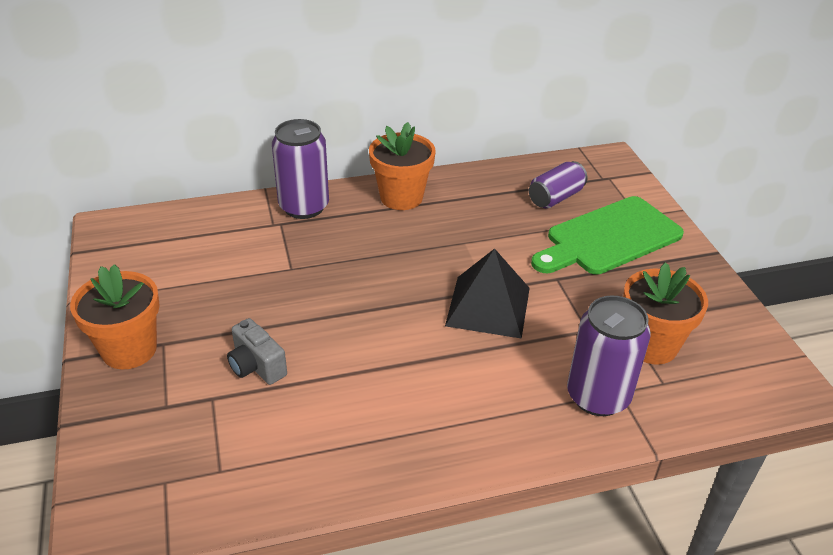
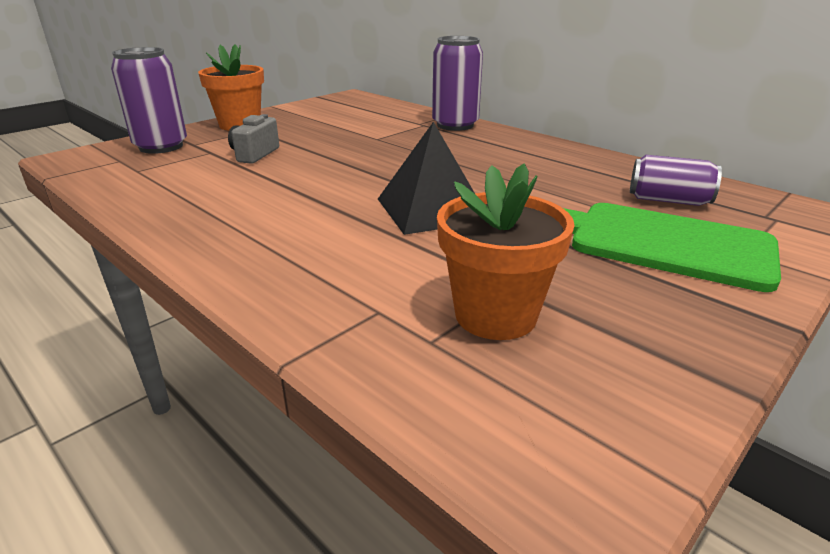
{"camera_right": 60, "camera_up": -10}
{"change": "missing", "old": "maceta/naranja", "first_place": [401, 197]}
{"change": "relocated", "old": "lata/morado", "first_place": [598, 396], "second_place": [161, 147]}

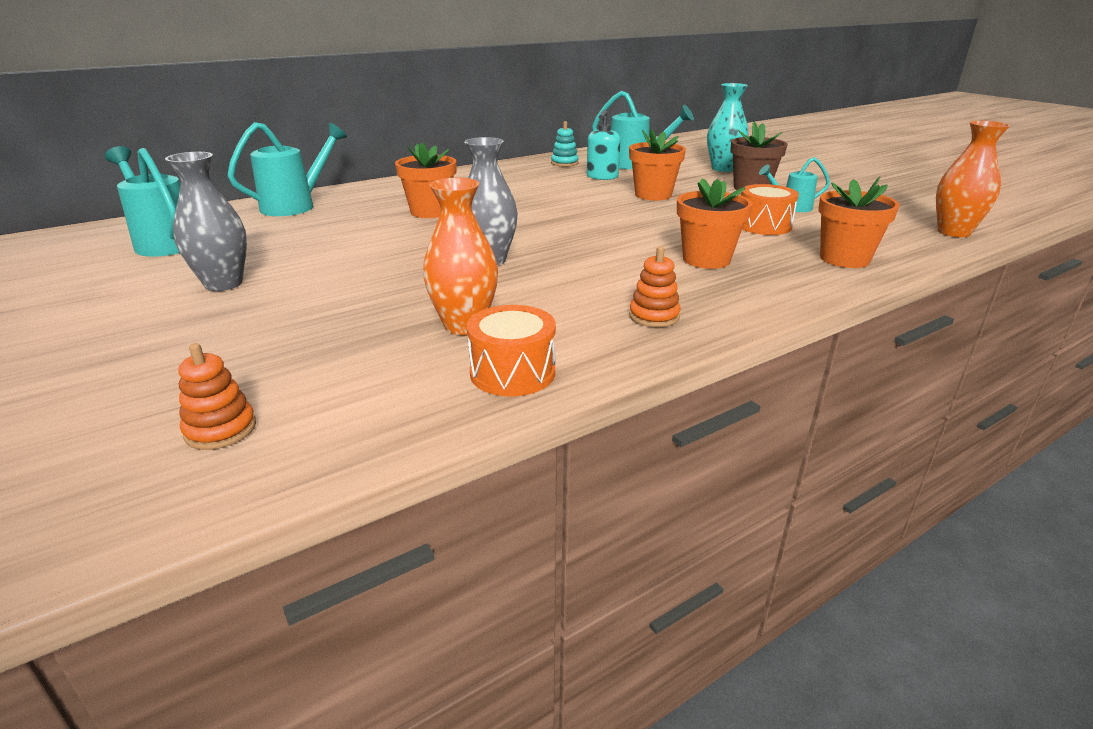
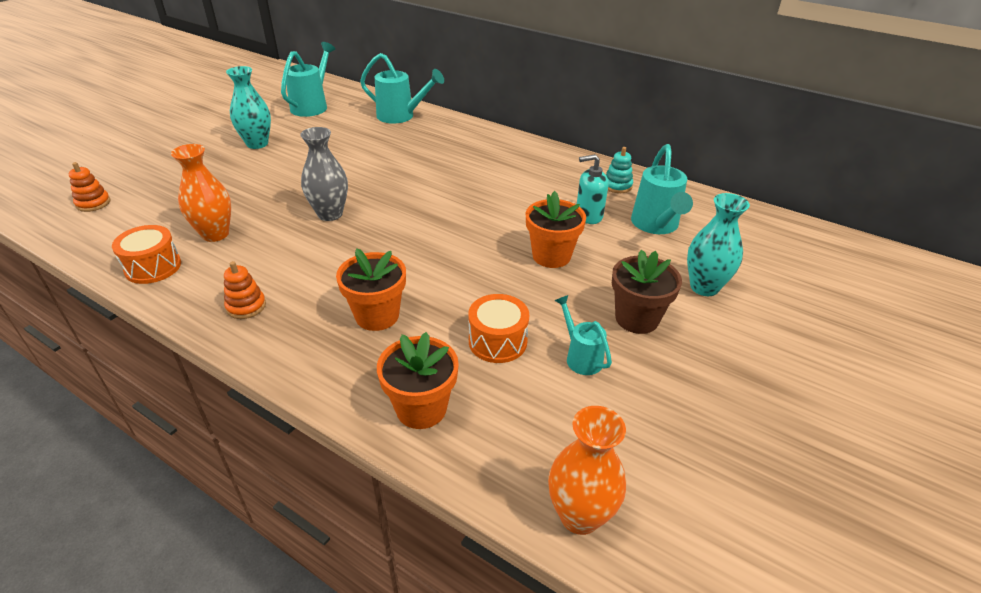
{"camera_right": 65, "camera_up": 10}
{"change": "missing", "old": "maceta/naranja", "first_place": [430, 212]}
{"change": "colour", "old": "florero/gris", "new": "florero/turquesa", "first_place": [223, 284], "second_place": [257, 144]}

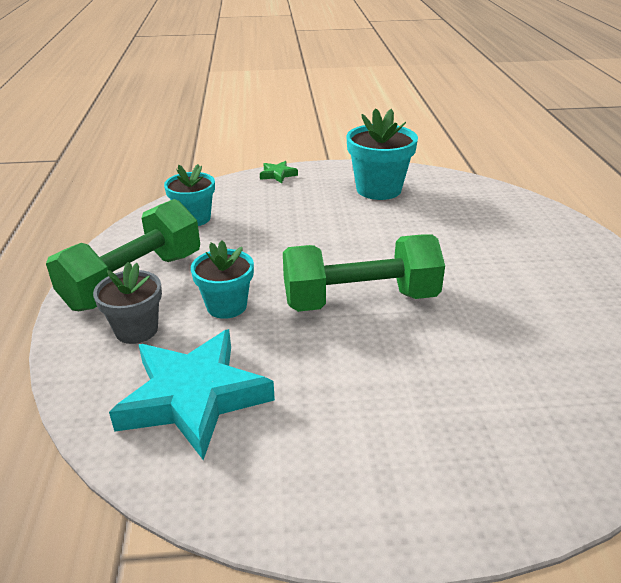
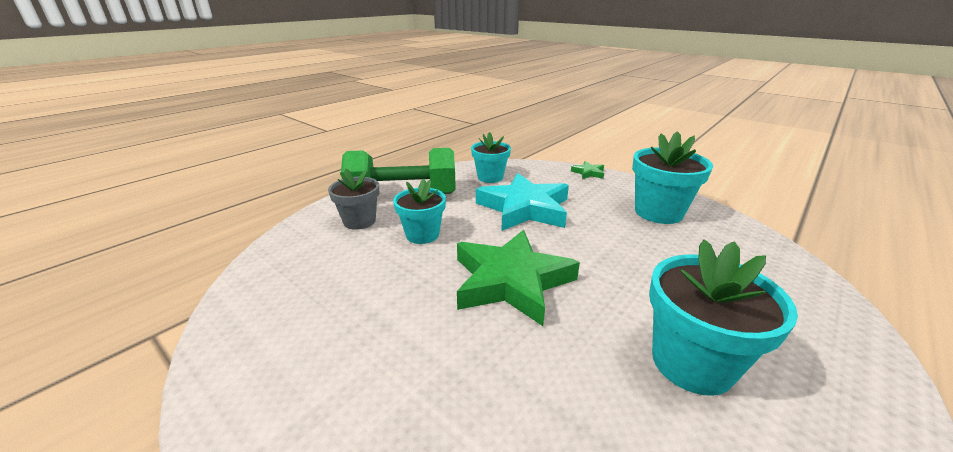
{"camera_right": 45, "camera_up": -5}
{"change": "appeared", "new": "maceta/turquesa", "second_place": [692, 363]}
{"change": "relocated", "old": "estrella/turquesa", "first_place": [194, 397], "second_place": [524, 208]}
{"change": "exchanged", "old": "mancuerna/verde", "new": "estrella/verde", "first_place": [360, 300], "second_place": [511, 281]}

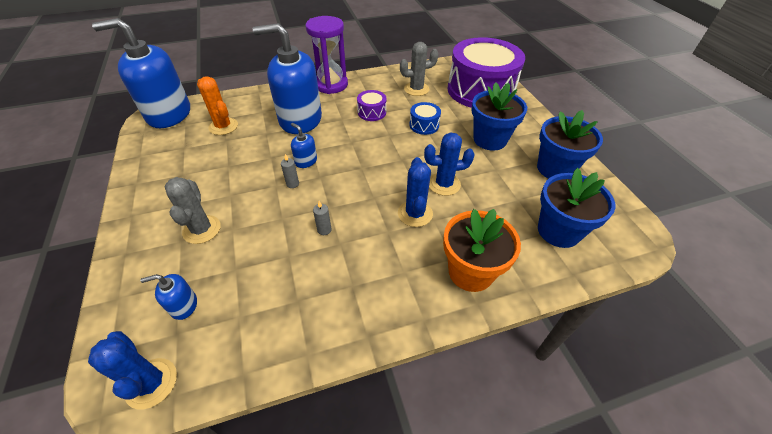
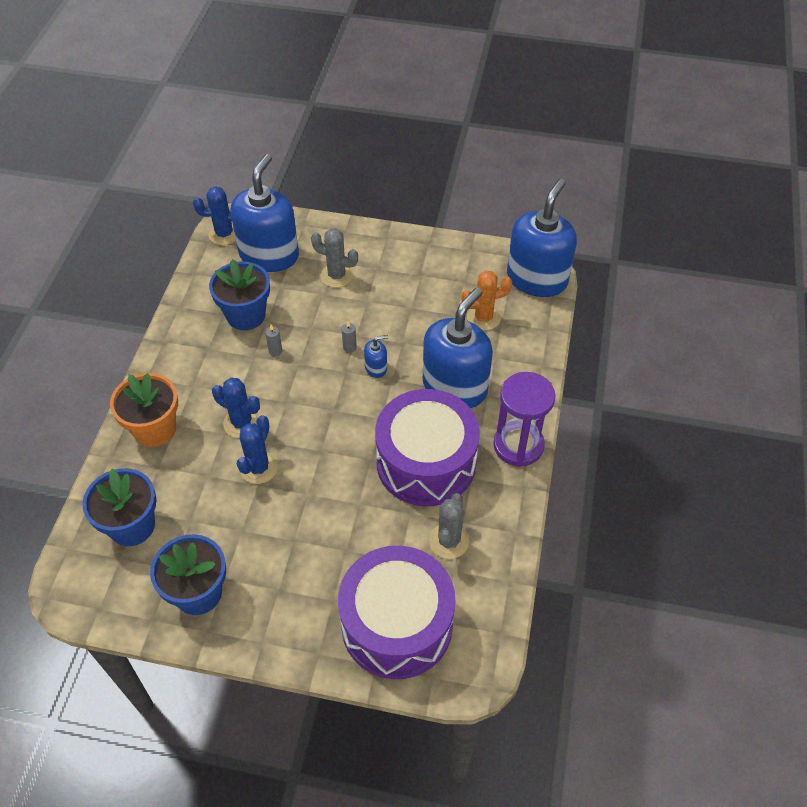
{"camera_right": 120, "camera_up": 5}
{"change": "missing", "old": "tambor/azul", "first_place": [424, 125]}
{"change": "relocated", "old": "maceta/azul", "first_place": [490, 139], "second_place": [246, 315]}
{"change": "size", "old": "dispensador de jabón/azul", "first_place": [184, 305], "second_place": [269, 255], "factor": 2.46}
{"change": "size", "old": "tambor/morado", "first_place": [372, 112], "second_place": [426, 462], "factor": 2.48}

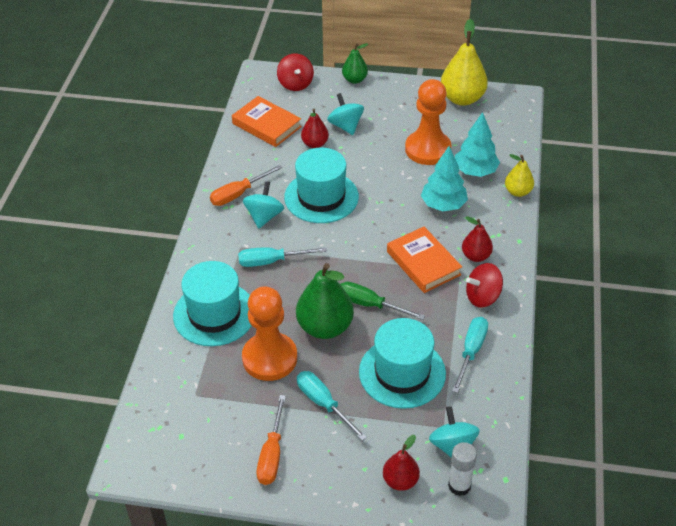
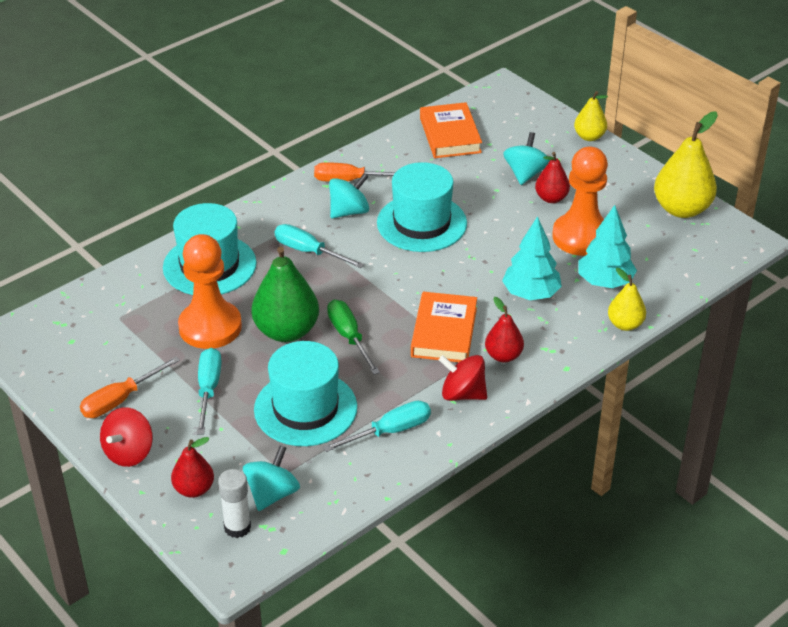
{"camera_right": 40, "camera_up": -5}
{"change": "relocated", "old": "peonza/rojo", "first_place": [295, 84], "second_place": [129, 452]}
{"change": "relocated", "old": "pera/rojo", "first_place": [315, 144], "second_place": [551, 198]}
{"change": "colour", "old": "pera/verde", "new": "pera/amarillo", "first_place": [354, 80], "second_place": [589, 137]}

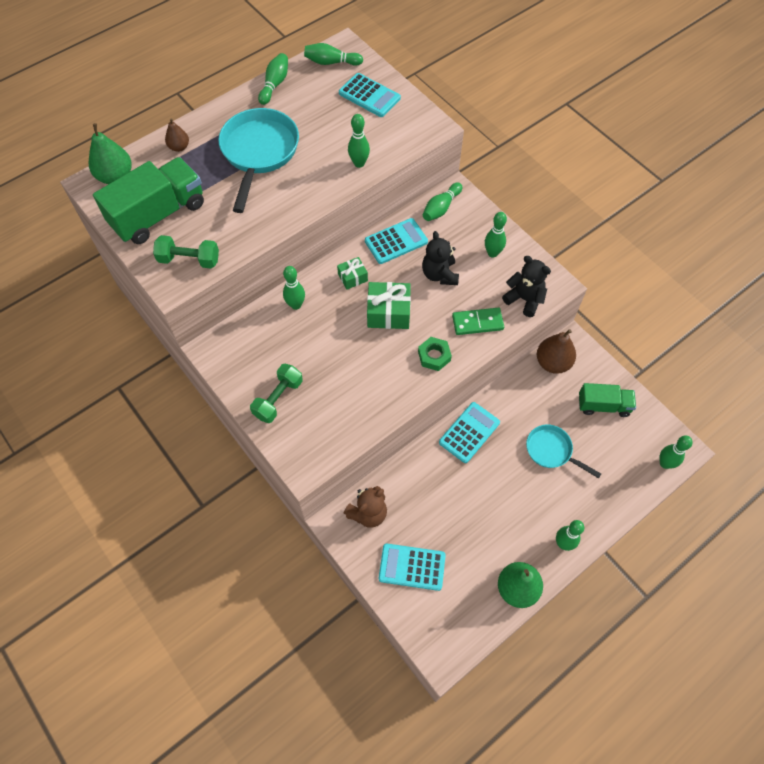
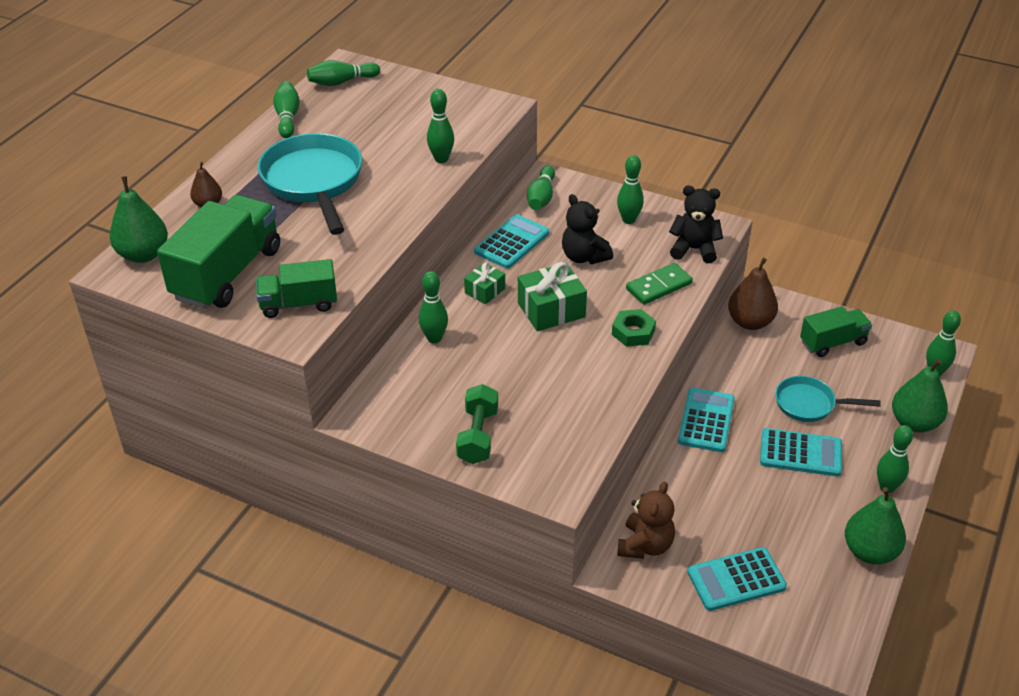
{"camera_right": -25, "camera_up": -20}
{"change": "appeared", "new": "pera/verde", "second_place": [914, 423]}
{"change": "relocated", "old": "calculadora/turquesa", "first_place": [369, 96], "second_place": [800, 453]}
{"change": "exchanged", "old": "mancuerna/verde", "new": "camión/verde", "first_place": [189, 260], "second_place": [299, 304]}

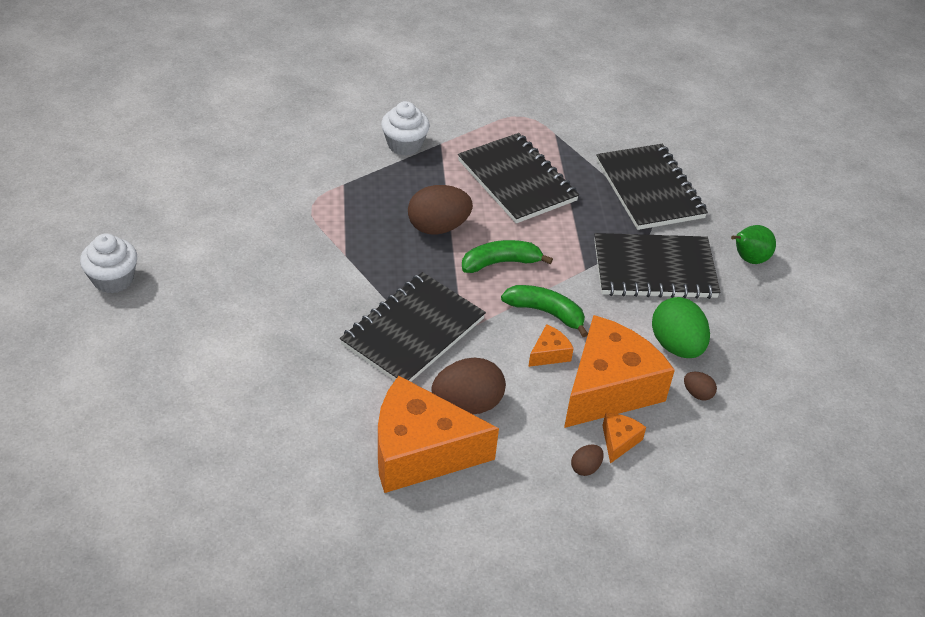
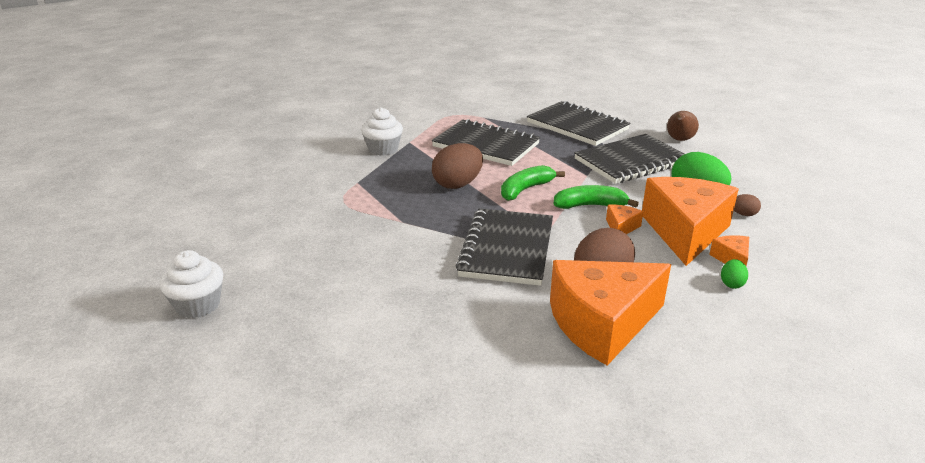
{"camera_right": -25, "camera_up": -15}
{"change": "colour", "old": "huevo/marrón", "new": "huevo/verde", "first_place": [585, 468], "second_place": [731, 284]}
{"change": "colour", "old": "pera/verde", "new": "pera/marrón", "first_place": [748, 259], "second_place": [679, 140]}

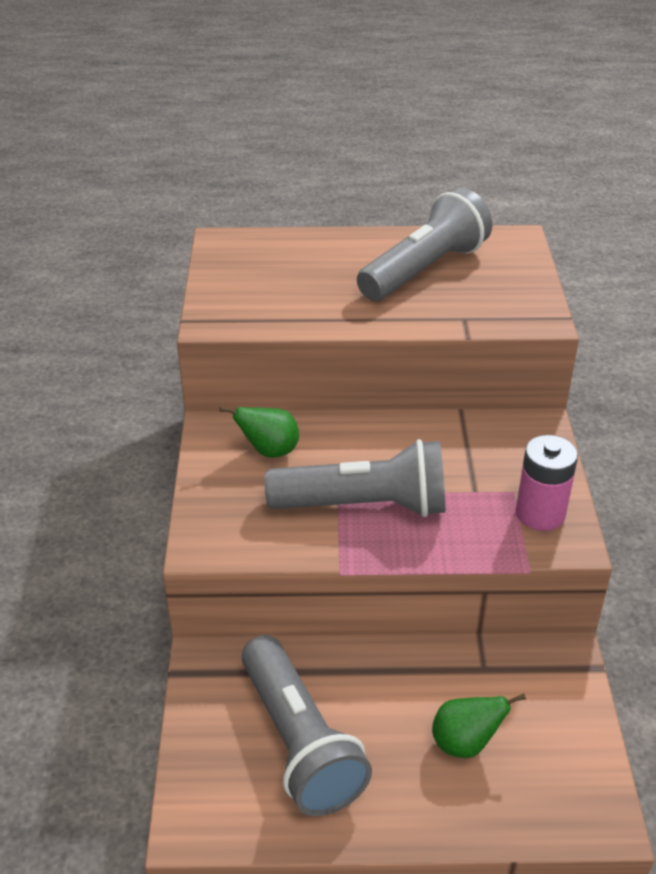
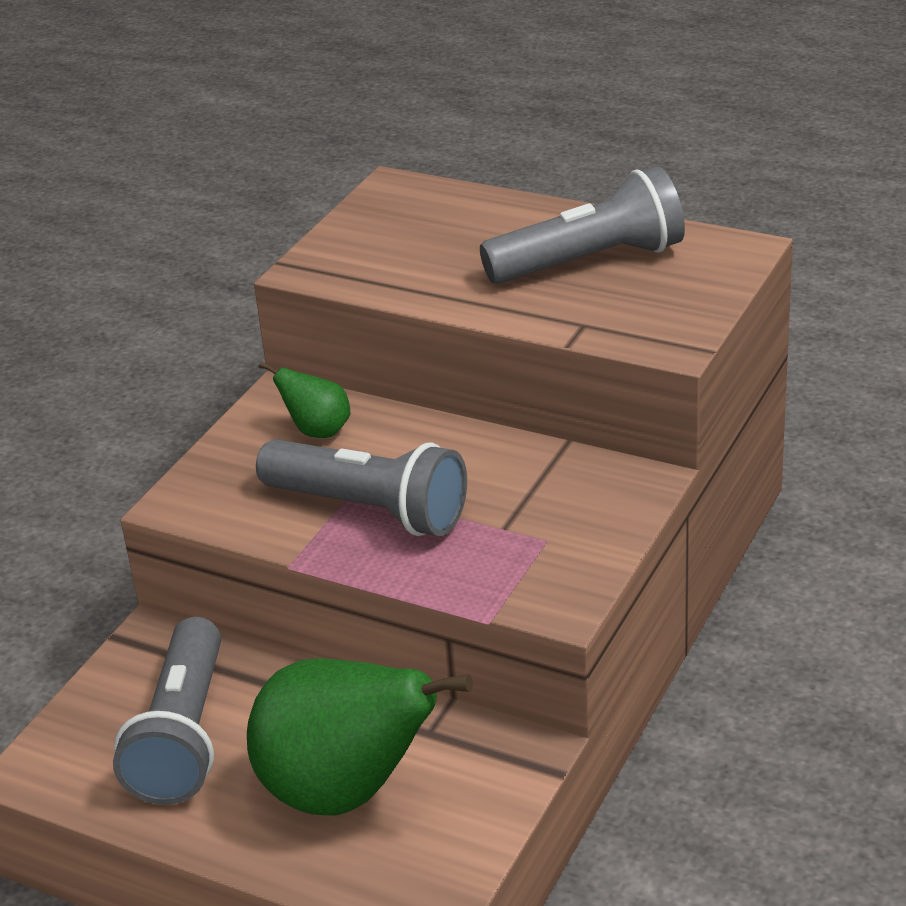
{"camera_right": 30, "camera_up": -5}
{"change": "missing", "old": "pila/rosa", "first_place": [540, 514]}
{"change": "size", "old": "pera/verde", "first_place": [465, 743], "second_place": [346, 792], "factor": 2.24}

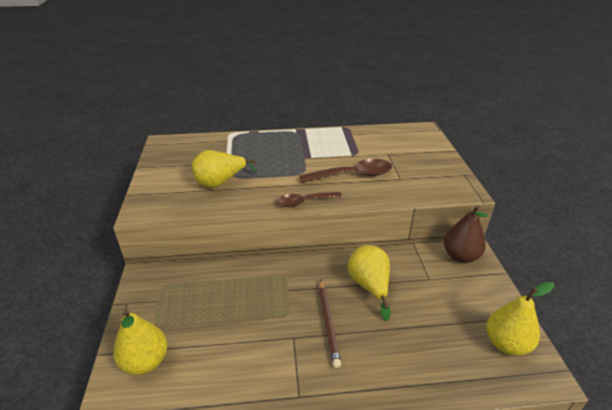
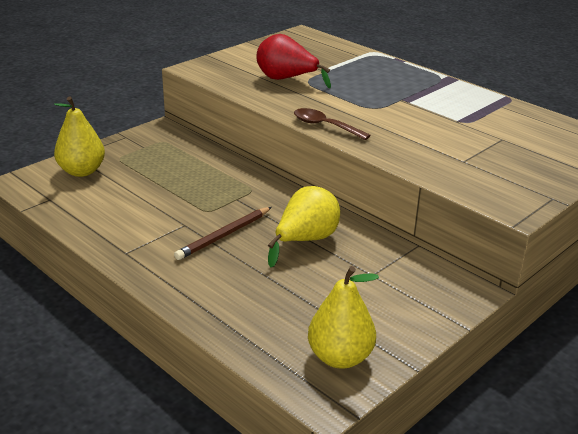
{"camera_right": 50, "camera_up": -5}
{"change": "missing", "old": "cuchara/marrón", "first_place": [353, 175]}
{"change": "missing", "old": "pera/marrón", "first_place": [460, 256]}
{"change": "colour", "old": "pera/amarillo", "new": "pera/rojo", "first_place": [220, 182], "second_place": [286, 79]}

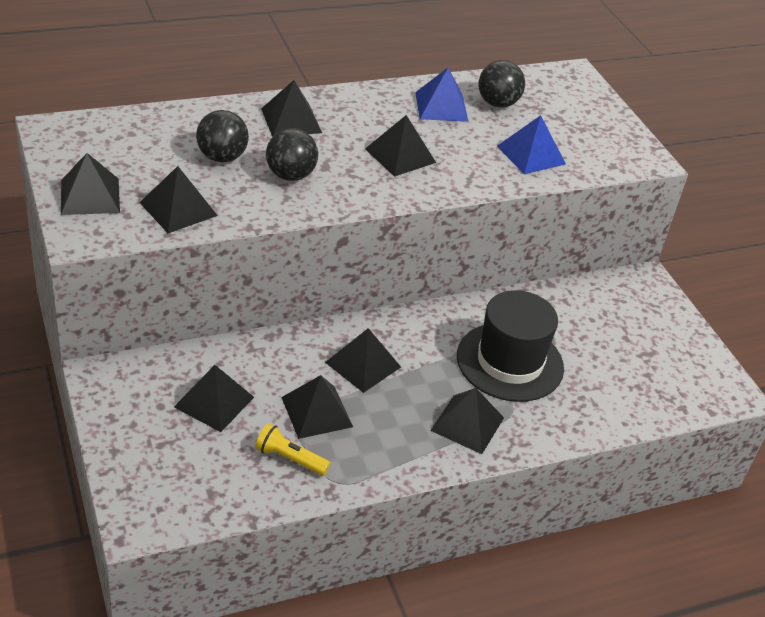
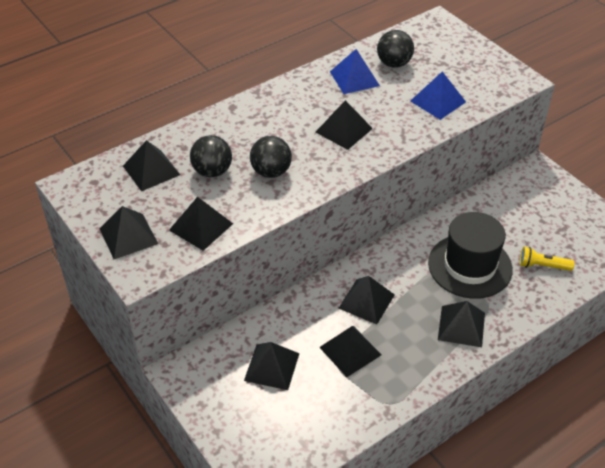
{"camera_right": -10, "camera_up": 5}
{"change": "relocated", "old": "lámpara de mano/amarillo", "first_place": [290, 458], "second_place": [542, 266]}
{"change": "relocated", "old": "pirámide/negro", "first_place": [291, 120], "second_place": [151, 170]}

